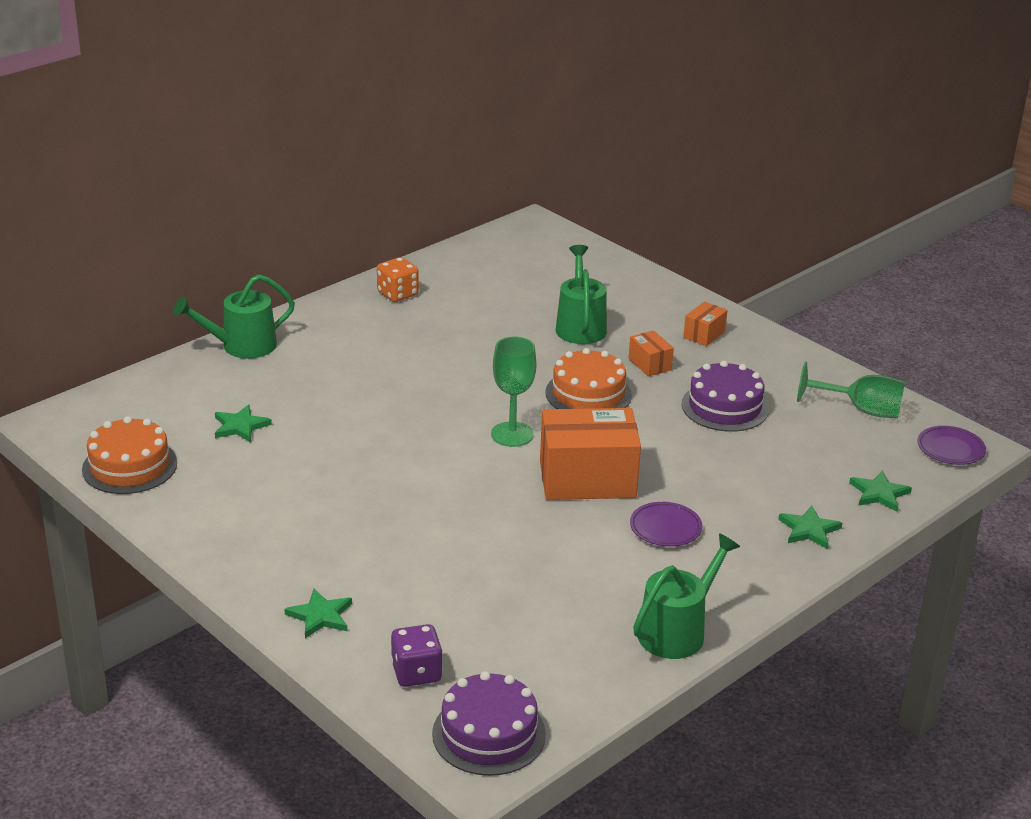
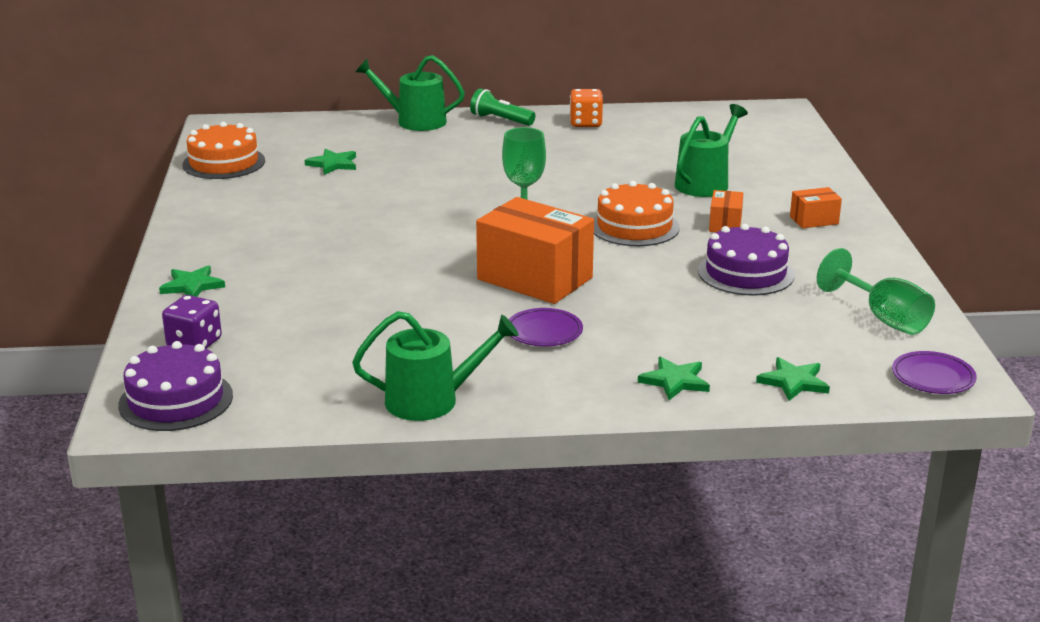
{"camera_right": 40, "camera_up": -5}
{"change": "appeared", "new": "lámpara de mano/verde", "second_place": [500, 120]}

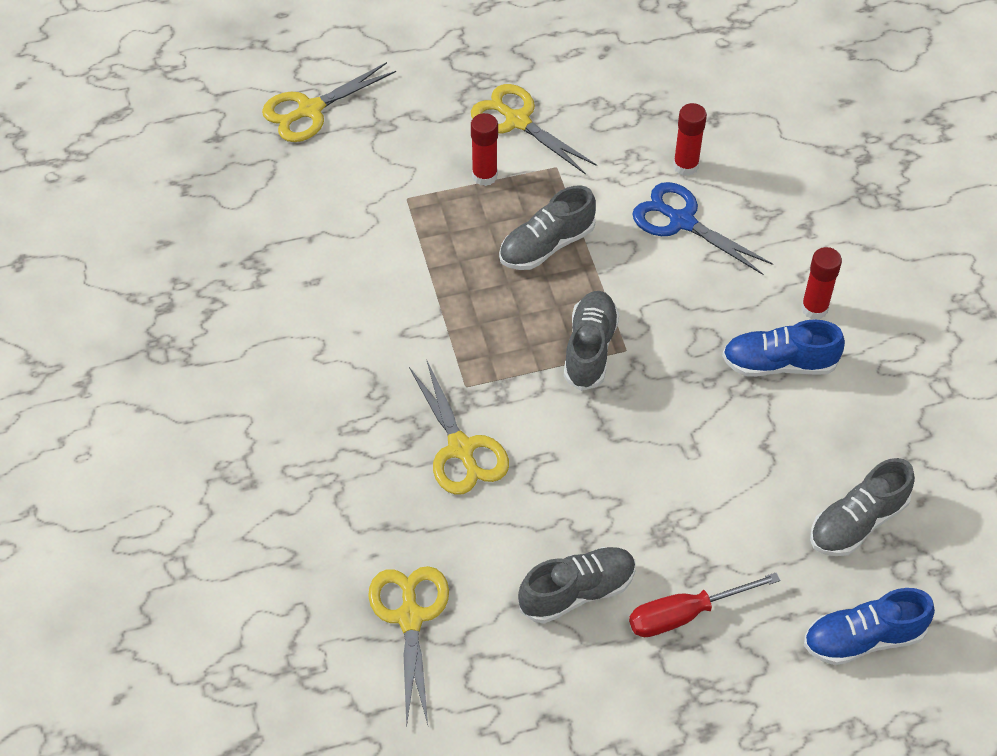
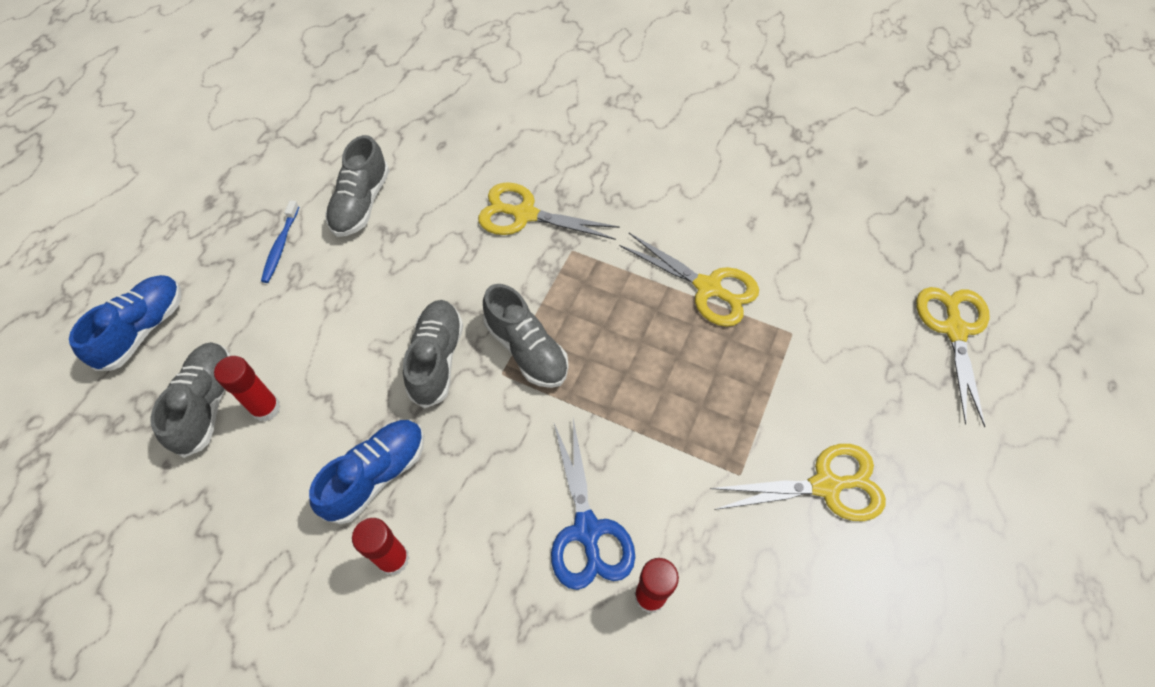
{"camera_right": 130, "camera_up": 5}
{"change": "relocated", "old": "tijeras/amarillo", "first_place": [410, 617], "second_place": [708, 288]}
{"change": "relocated", "old": "barra de pegamento/rojo", "first_place": [484, 176], "second_place": [266, 408]}
{"change": "relocated", "old": "zapato/gris", "first_place": [546, 245], "second_place": [436, 359]}
{"change": "exchanged", "old": "destornillador/rojo", "new": "cepillo de dientes/azul", "first_place": [685, 614], "second_place": [280, 246]}
{"change": "spun", "old": "tijeras/azul", "first_place": [682, 221], "second_place": [587, 530], "degrees": 90}

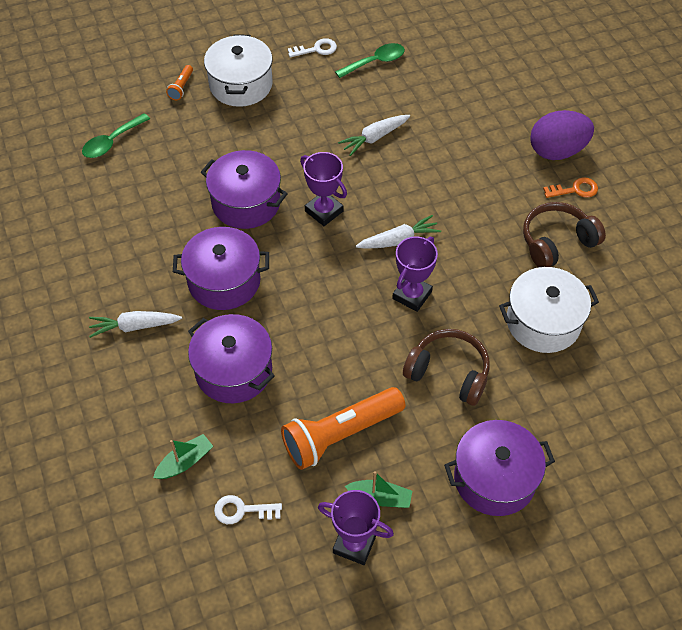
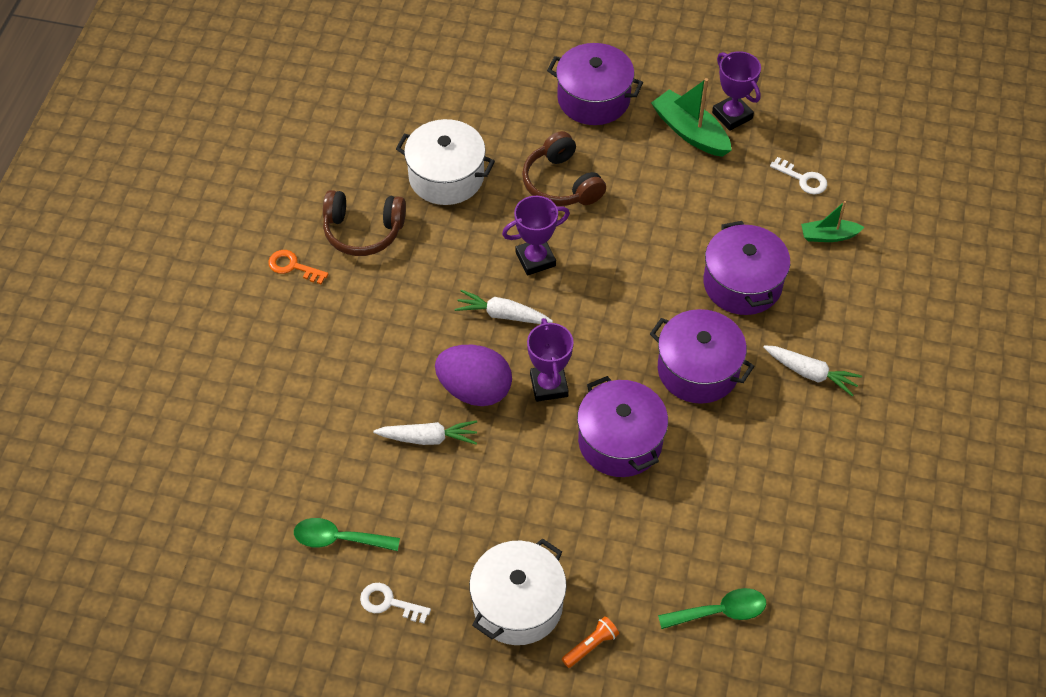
{"camera_right": -145, "camera_up": 0}
{"change": "missing", "old": "lámpara de mano/naranja", "first_place": [340, 434]}
{"change": "relocated", "old": "huevo/morado", "first_place": [557, 151], "second_place": [474, 390]}
{"change": "size", "old": "barco/verde", "first_place": [380, 498], "second_place": [690, 132], "factor": 1.63}

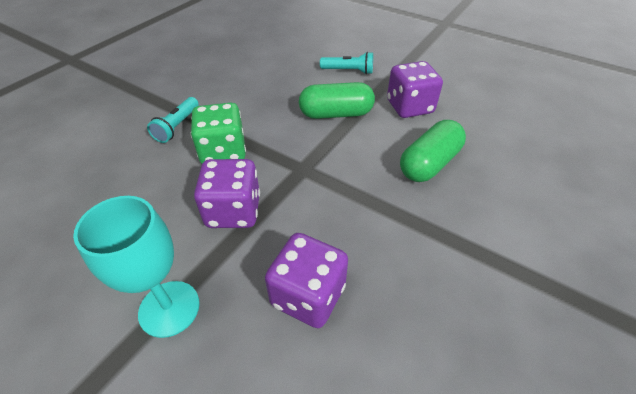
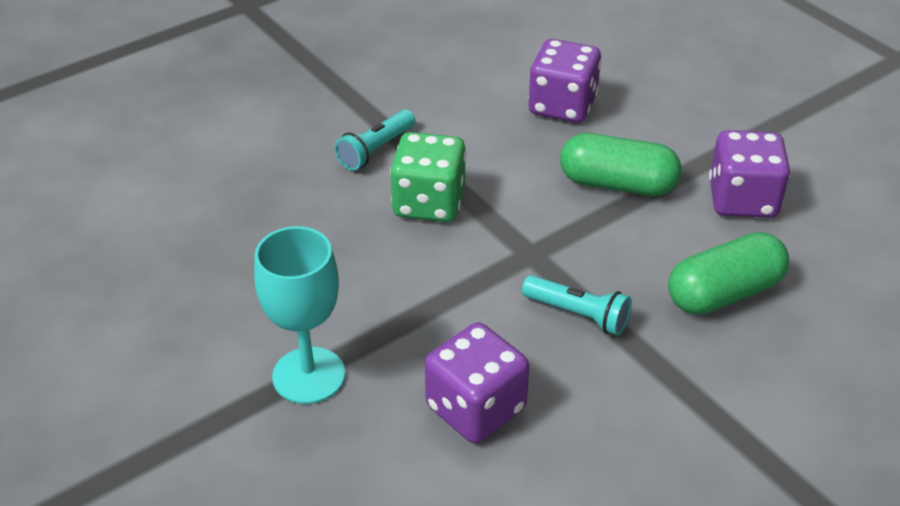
{"camera_right": 20, "camera_up": -5}
{"change": "relocated", "old": "dado/morado", "first_place": [233, 211], "second_place": [562, 106]}
{"change": "relocated", "old": "lámpara de mano/turquesa", "first_place": [348, 71], "second_place": [578, 314]}

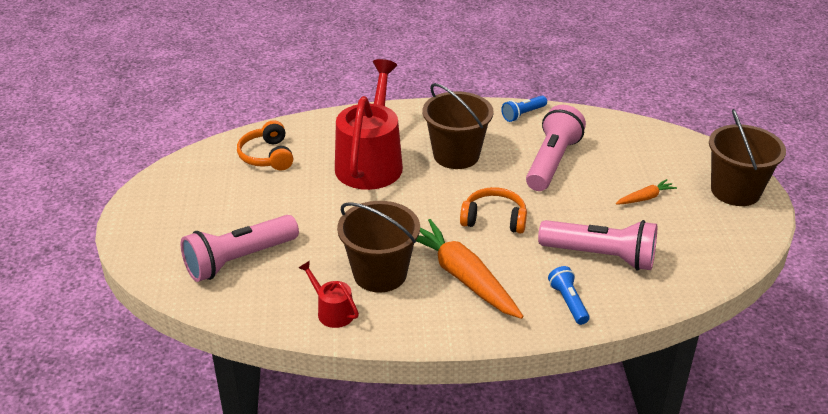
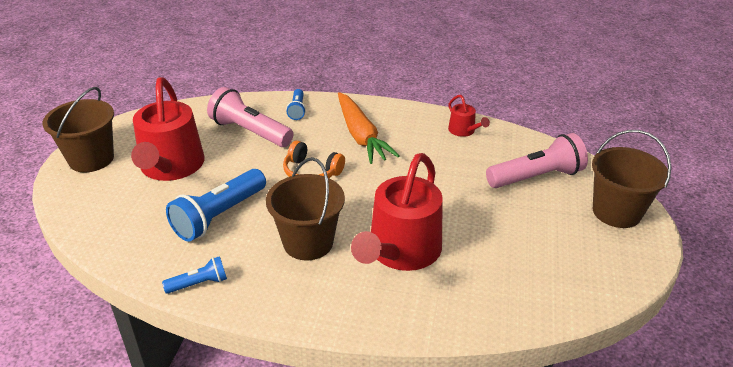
{"camera_right": -165, "camera_up": 0}
{"change": "missing", "old": "auriculares/naranja", "first_place": [267, 156]}
{"change": "relocated", "old": "balde/marrón", "first_place": [380, 274], "second_place": [616, 212]}
{"change": "exchanged", "old": "zanahoria/naranja", "new": "regadera/rojo", "first_place": [645, 198], "second_place": [171, 167]}
{"change": "colour", "old": "lámpara de mano/rosa", "new": "lámpara de mano/azul", "first_place": [552, 162], "second_place": [219, 216]}

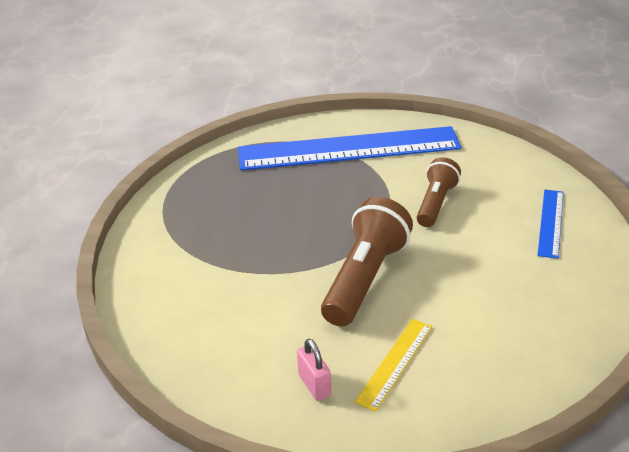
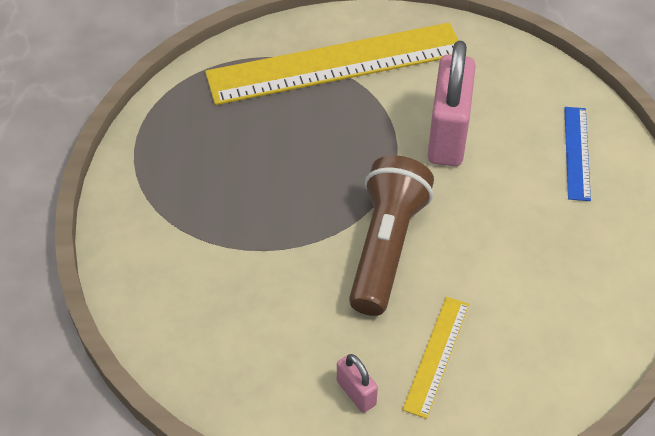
{"camera_right": -10, "camera_up": 15}
{"change": "exchanged", "old": "lámpara de mano/marrón", "new": "candado/rosa", "first_place": [436, 203], "second_place": [447, 135]}
{"change": "colour", "old": "regla/azul", "new": "regla/amarillo", "first_place": [348, 149], "second_place": [335, 63]}

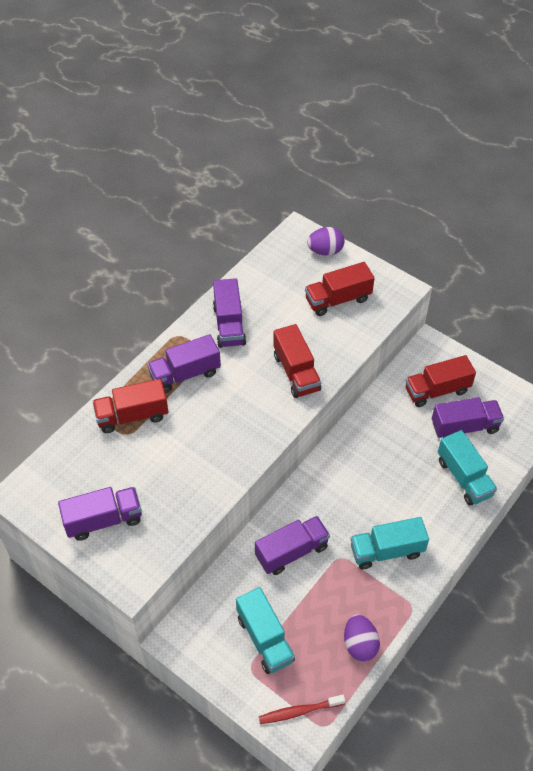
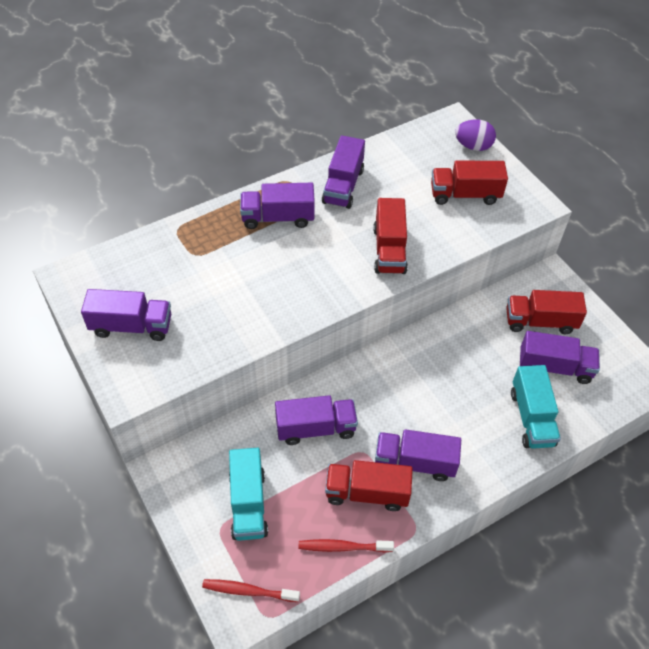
{"camera_right": 20, "camera_up": 0}
{"change": "relocated", "old": "camión/rojo", "first_place": [132, 416], "second_place": [367, 493]}
{"change": "exchanged", "old": "huevo/morado", "new": "cepillo de dientes/rojo", "first_place": [360, 644], "second_place": [343, 547]}
{"change": "colour", "old": "camión/turquesa", "new": "camión/morado", "first_place": [386, 551], "second_place": [414, 462]}

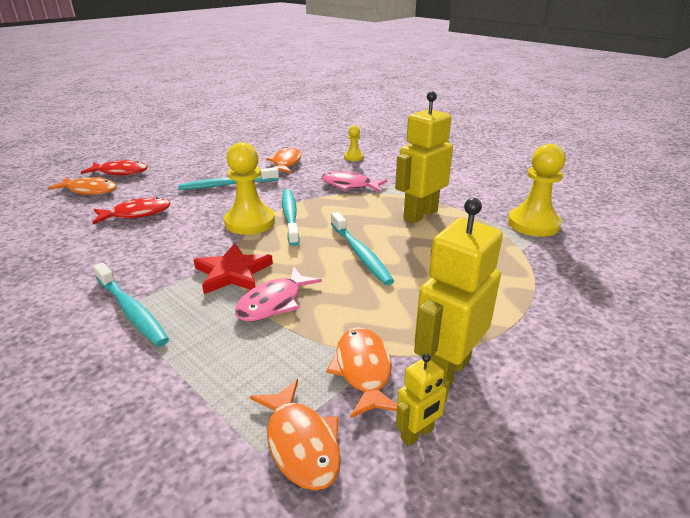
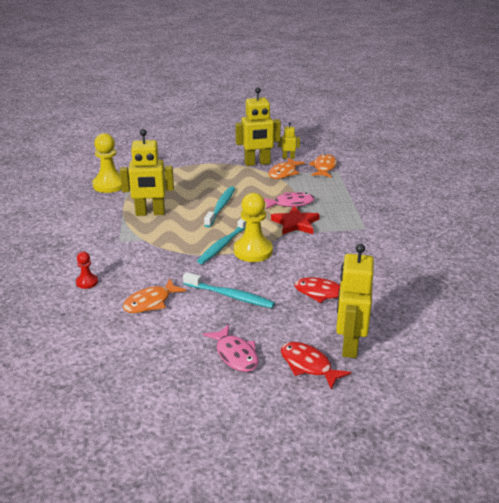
{"camera_right": -140, "camera_up": 0}
{"change": "missing", "old": "cepillo de dientes/turquesa", "first_place": [131, 310]}
{"change": "relocated", "old": "pez/rosa", "first_place": [349, 185], "second_place": [235, 355]}
{"change": "exchanged", "old": "pez/naranja", "new": "robot/amarillo", "first_place": [90, 190], "second_place": [349, 345]}
{"change": "colour", "old": "peón/amarillo", "new": "peón/rojo", "first_place": [353, 157], "second_place": [87, 282]}

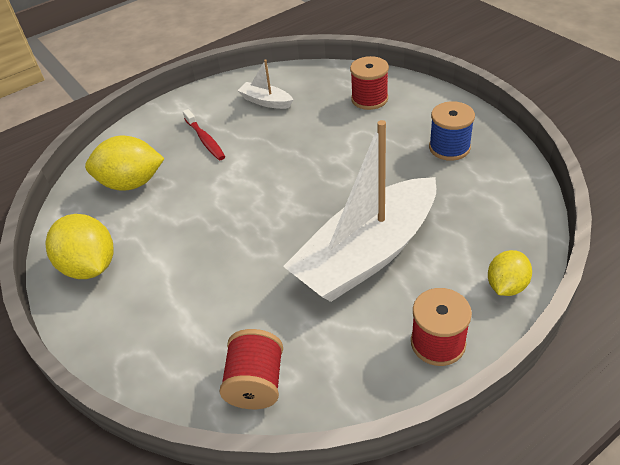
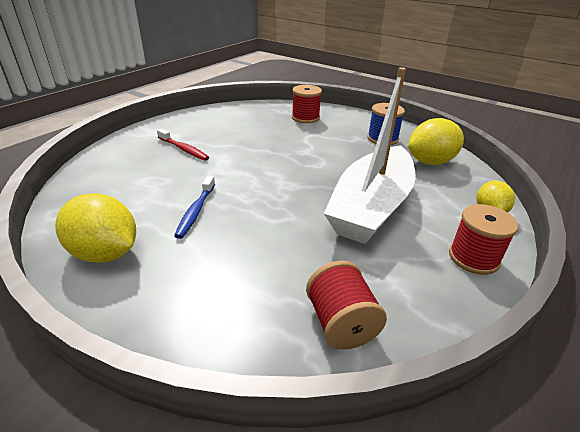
{"camera_right": -25, "camera_up": -10}
{"change": "missing", "old": "barco/blanco", "first_place": [266, 101]}
{"change": "appeared", "new": "cepillo de dientes/azul", "second_place": [195, 211]}
{"change": "relocated", "old": "limón/amarillo", "first_place": [131, 183], "second_place": [430, 162]}

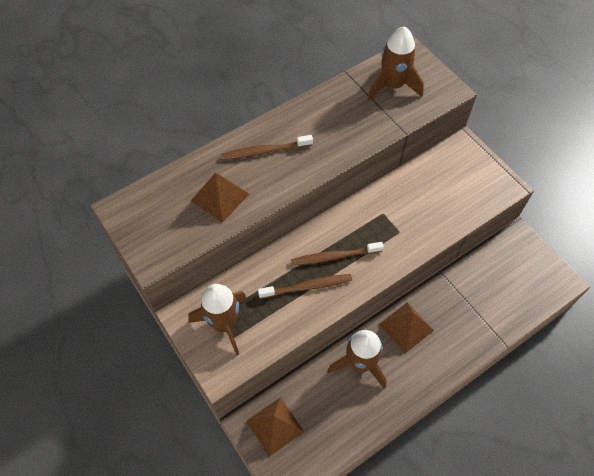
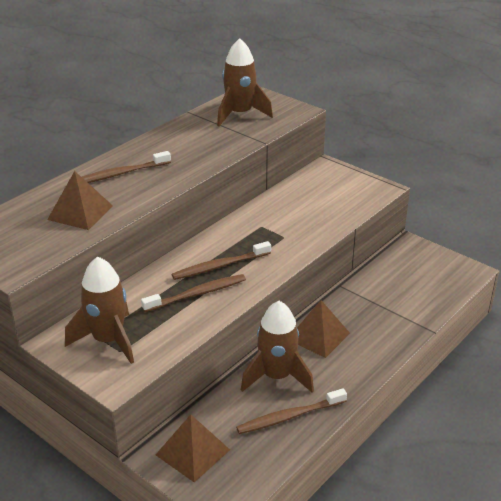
{"camera_right": -15, "camera_up": -25}
{"change": "appeared", "new": "cepillo de dientes/marrón", "second_place": [289, 417]}

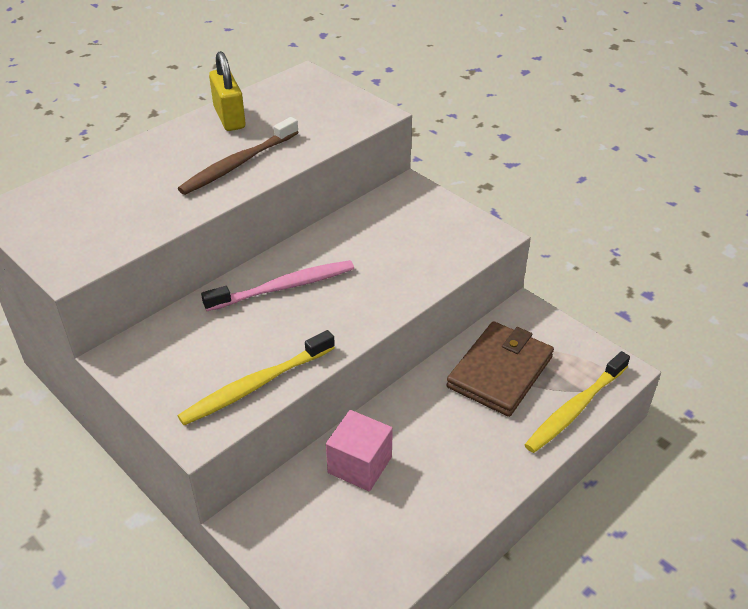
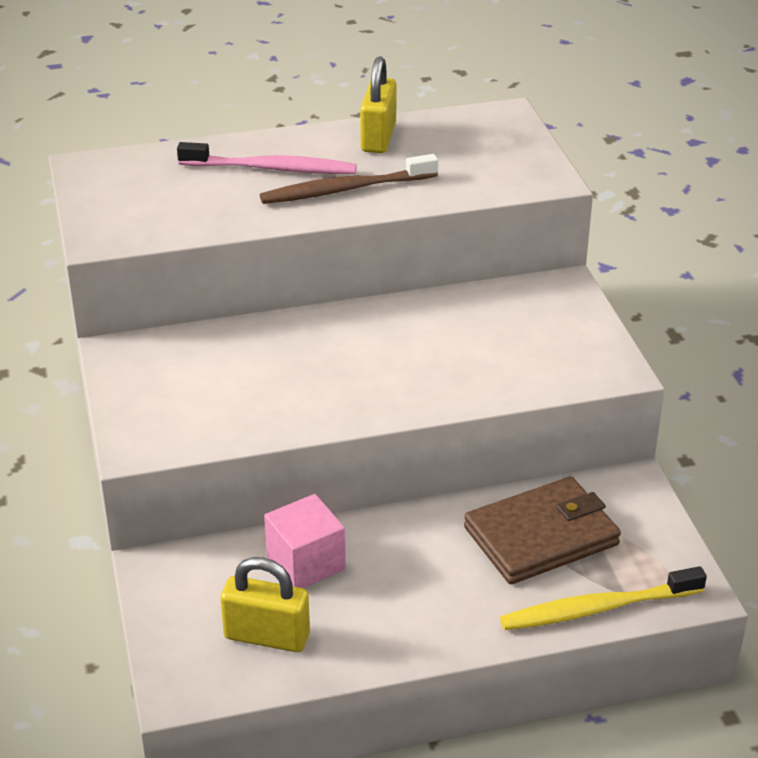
{"camera_right": 30, "camera_up": -5}
{"change": "missing", "old": "cepillo de dientes/amarillo", "first_place": [256, 385]}
{"change": "appeared", "new": "candado/amarillo", "second_place": [267, 636]}
{"change": "relocated", "old": "cepillo de dientes/rosa", "first_place": [284, 287], "second_place": [271, 168]}

